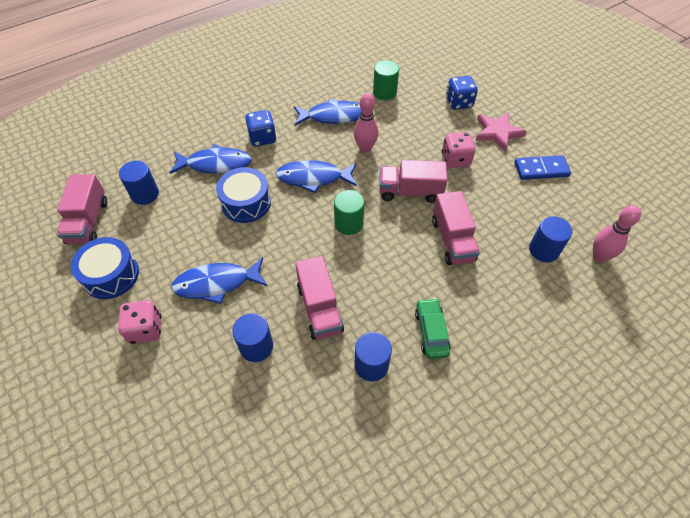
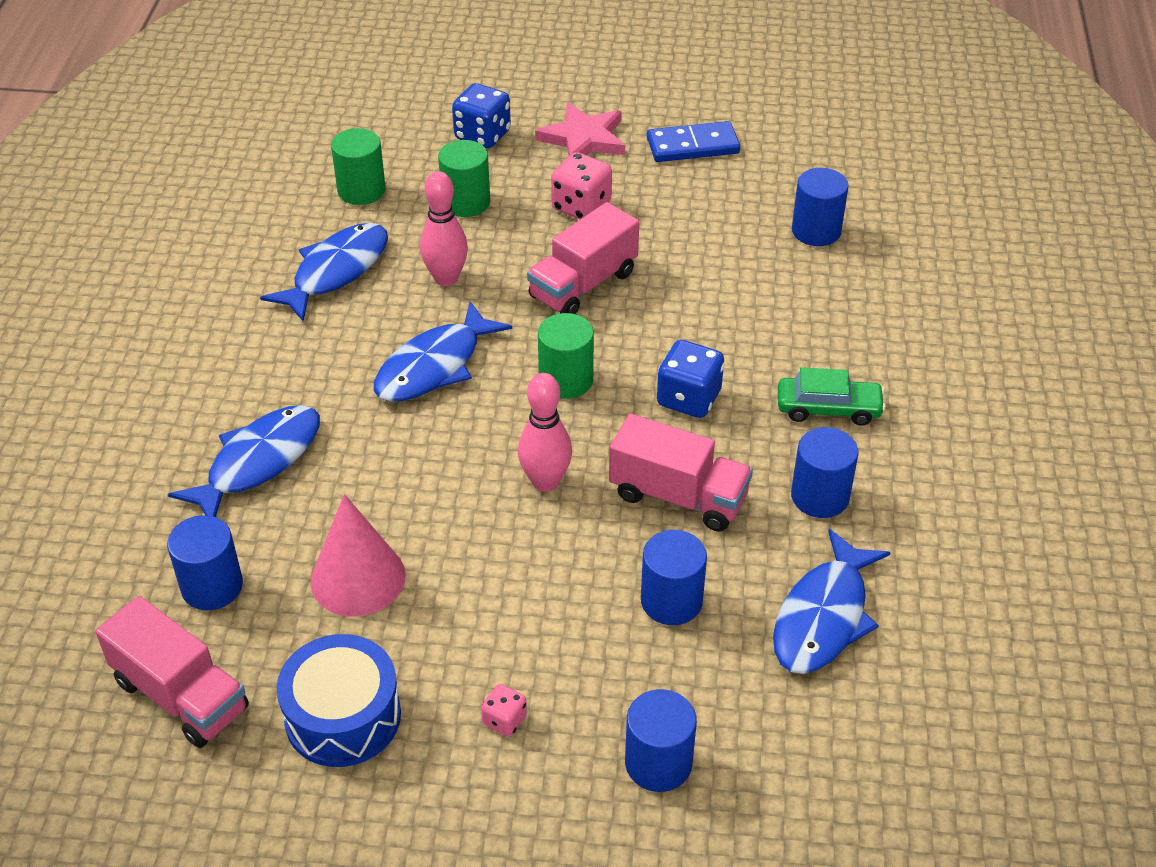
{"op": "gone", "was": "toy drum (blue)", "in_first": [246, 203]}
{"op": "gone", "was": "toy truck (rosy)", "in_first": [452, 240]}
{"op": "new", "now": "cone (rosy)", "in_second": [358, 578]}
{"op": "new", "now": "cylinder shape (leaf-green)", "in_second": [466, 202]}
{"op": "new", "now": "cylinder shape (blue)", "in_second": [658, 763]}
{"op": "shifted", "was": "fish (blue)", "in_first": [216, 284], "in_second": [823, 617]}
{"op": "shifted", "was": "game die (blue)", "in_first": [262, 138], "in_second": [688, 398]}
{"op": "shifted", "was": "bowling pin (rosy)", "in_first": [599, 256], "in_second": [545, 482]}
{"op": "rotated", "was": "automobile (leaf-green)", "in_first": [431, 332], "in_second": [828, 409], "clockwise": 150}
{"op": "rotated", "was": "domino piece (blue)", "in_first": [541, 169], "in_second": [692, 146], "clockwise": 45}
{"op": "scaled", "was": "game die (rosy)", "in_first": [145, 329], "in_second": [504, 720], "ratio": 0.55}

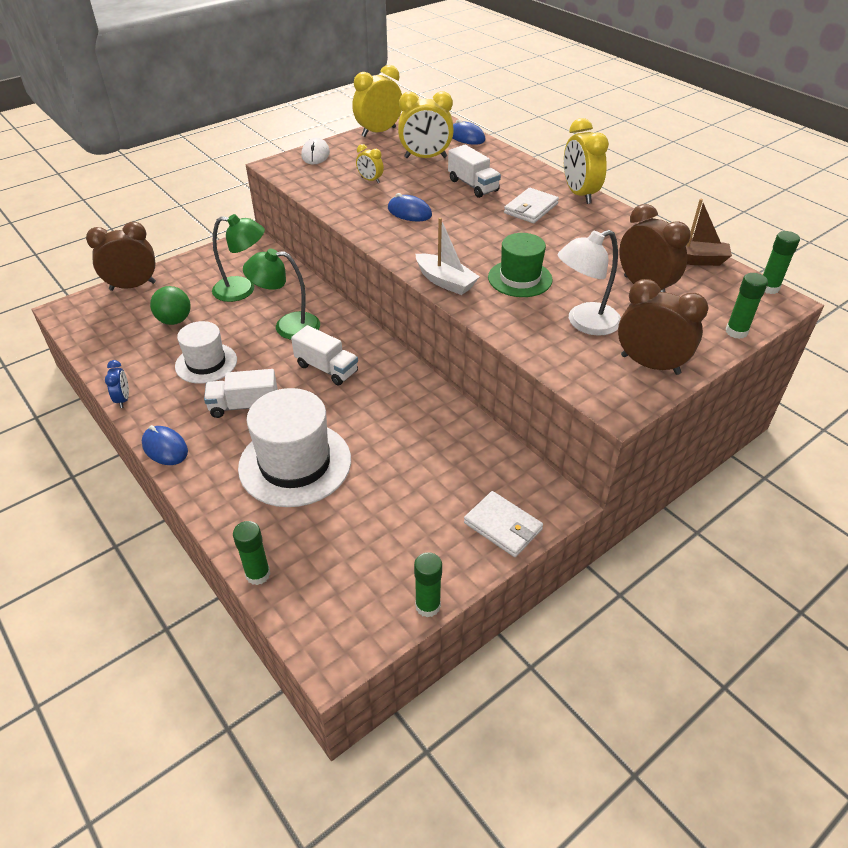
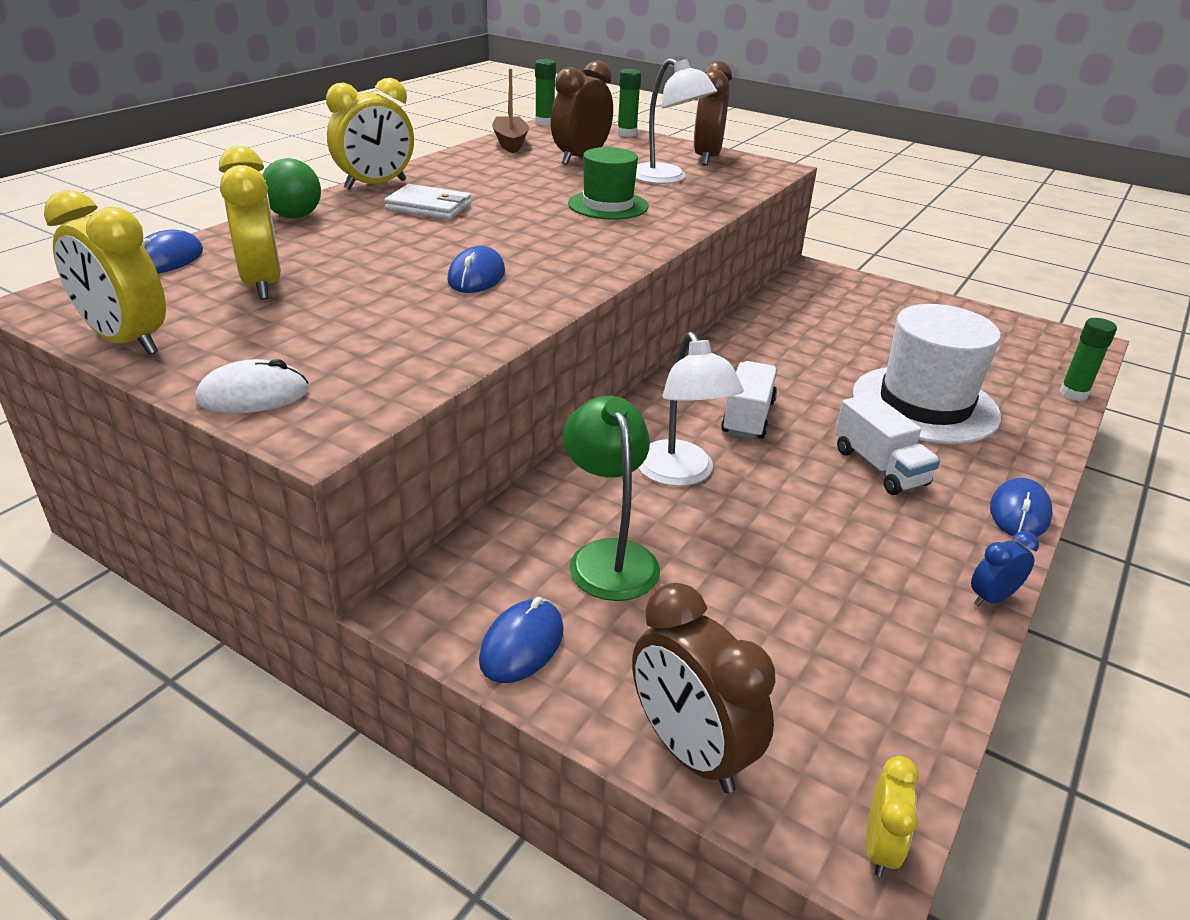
{"op": "gone", "was": "top hat (white)", "in_first": [206, 363]}
{"op": "gone", "was": "glue stick (leaf-green)", "in_first": [427, 606]}
{"op": "gone", "was": "toy boat (white)", "in_first": [445, 282]}
{"op": "gone", "was": "toy truck (white)", "in_first": [473, 185]}
{"op": "gone", "was": "billfold (white)", "in_first": [503, 526]}
{"op": "new", "now": "PC mouse (blue)", "in_second": [522, 644]}
{"op": "shifted", "was": "ball (leaf-green)", "in_first": [175, 320], "in_second": [295, 216]}
{"op": "shifted", "was": "bedside clock (golden)", "in_first": [370, 180], "in_second": [879, 847]}
{"op": "repainted", "was": "reading lamp (leaf-green)", "now": "reading lamp (white)", "in_first": [287, 326], "in_second": [680, 474]}

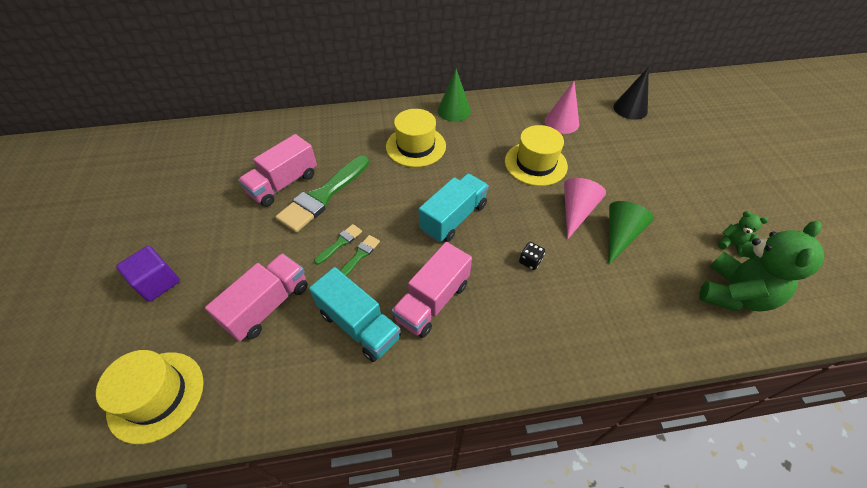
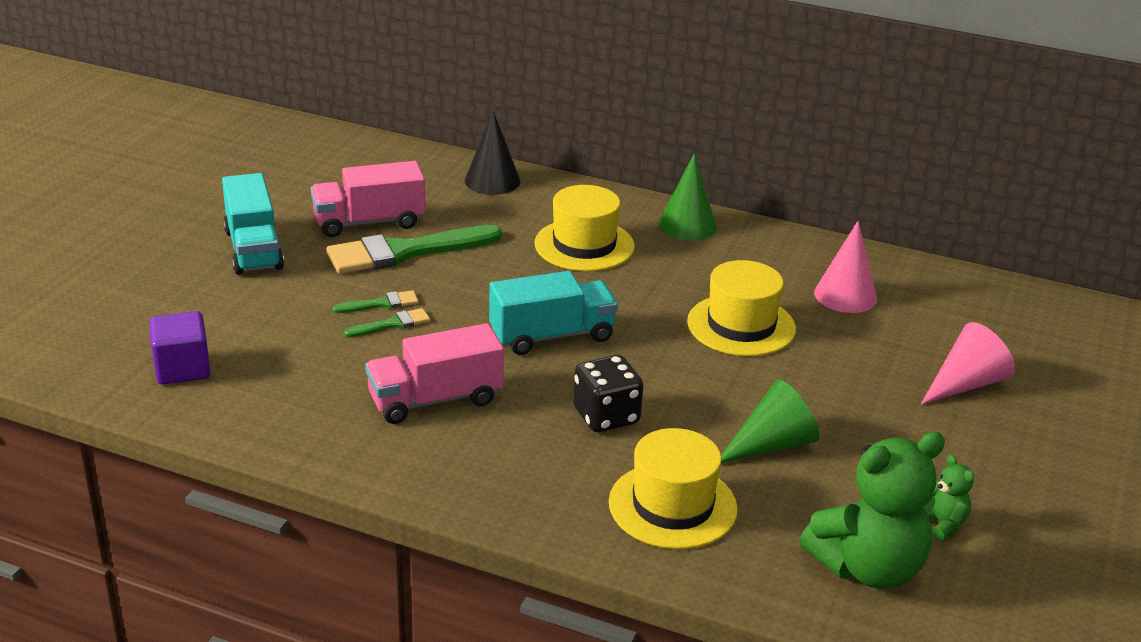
{"op": "gone", "was": "toy truck (rosy)", "in_first": [268, 305]}
{"op": "shifted", "was": "top hat (golden)", "in_first": [156, 396], "in_second": [672, 505]}
{"op": "shifted", "was": "block (royal purple)", "in_first": [158, 283], "in_second": [182, 369]}
{"op": "shifted", "was": "toy truck (teal)", "in_first": [359, 325], "in_second": [253, 249]}
{"op": "shifted", "was": "cone (rosy)", "in_first": [576, 211], "in_second": [965, 384]}
{"op": "shifted", "was": "cone (black)", "in_first": [630, 109], "in_second": [492, 181]}
{"op": "scaled", "was": "game die (black)", "in_first": [530, 261], "in_second": [606, 416], "ratio": 1.82}

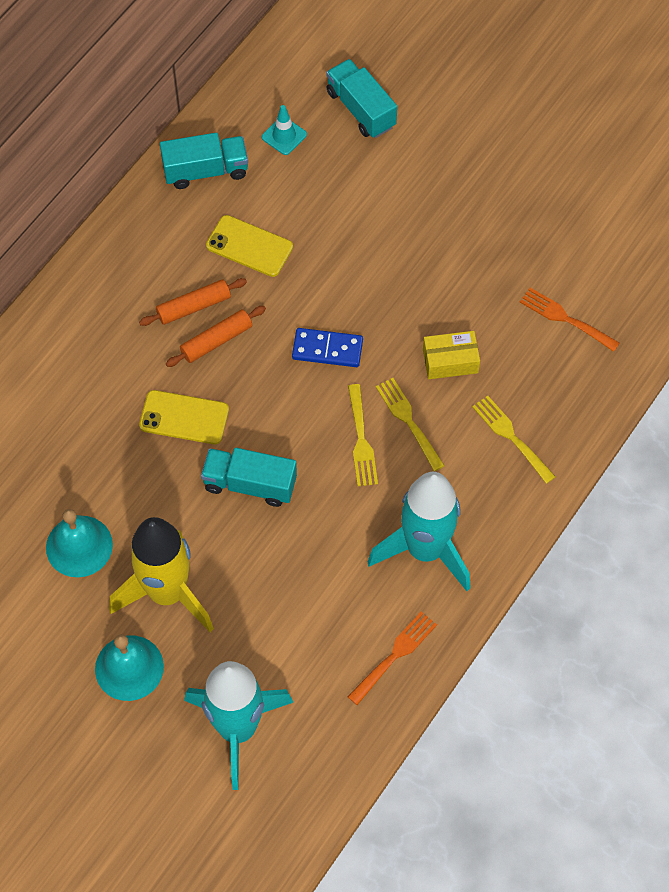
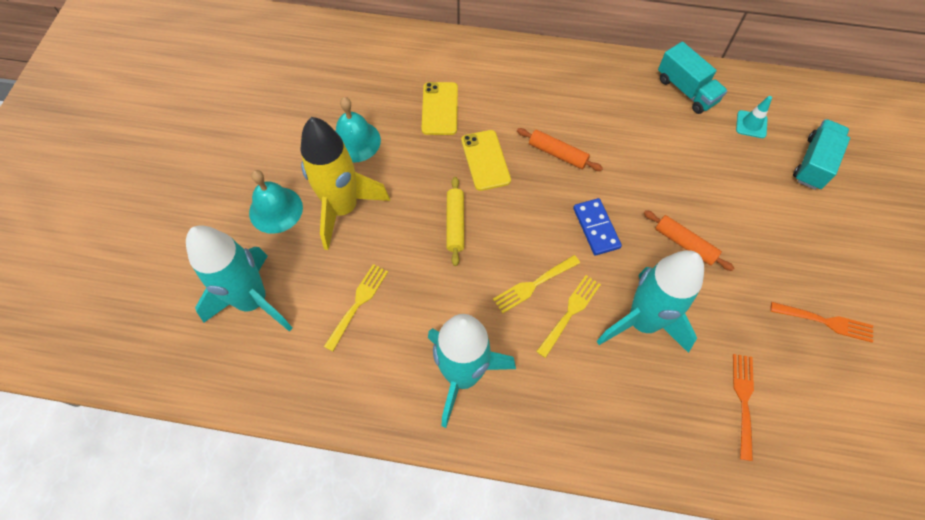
{"op": "shifted", "was": "dough roller (bright orange)", "in_first": [193, 306], "in_second": [685, 244]}
{"op": "shifted", "was": "mobile phone (golden)", "in_first": [249, 246], "in_second": [440, 108]}
{"op": "shifted", "was": "fork (bright orange)", "in_first": [394, 655], "in_second": [825, 322]}
{"op": "shifted", "was": "fork (golden)", "in_first": [511, 437], "in_second": [358, 303]}
{"op": "swapped", "was": "toy truck (teal)", "now": "dough roller (golden)", "in_first": [250, 484], "in_second": [455, 224]}
{"op": "swapped", "was": "parcel (golden)", "now": "rocket (teal)", "in_first": [450, 361], "in_second": [642, 322]}

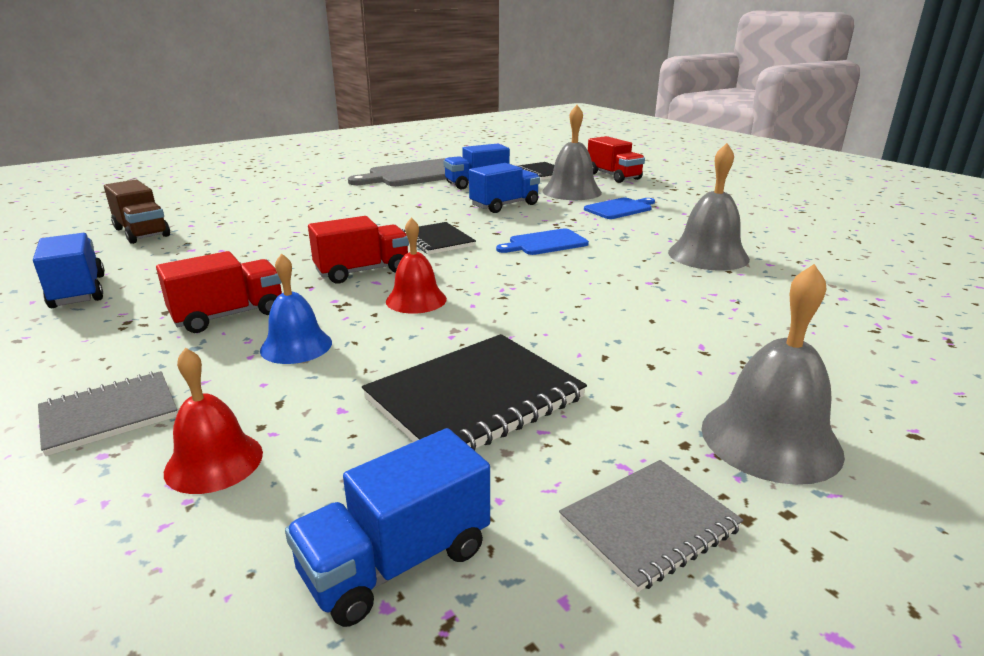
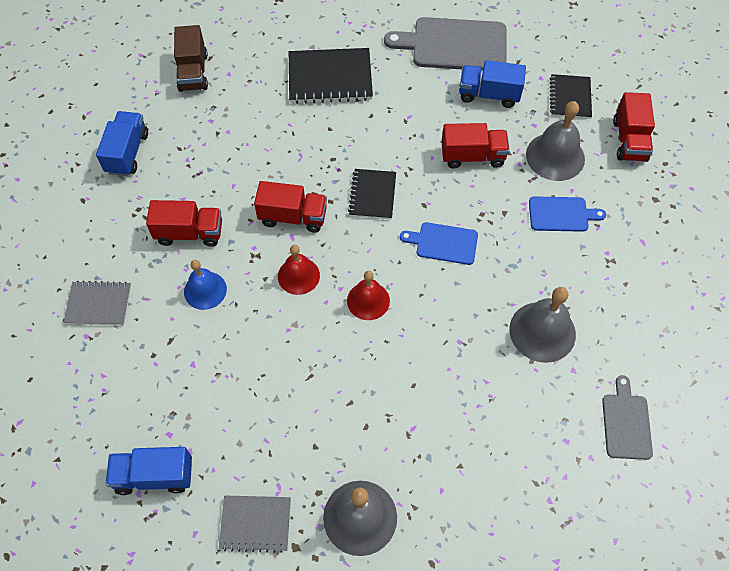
{"op": "new", "now": "bread board (gray)", "in_second": [626, 423]}
{"op": "shifted", "was": "bell (red)", "in_first": [214, 462], "in_second": [368, 300]}
{"op": "shifted", "was": "notepad (black)", "in_first": [475, 399], "in_second": [330, 78]}
{"op": "repainted", "was": "toy truck (blue)", "now": "toy truck (red)", "in_first": [504, 205], "in_second": [472, 156]}

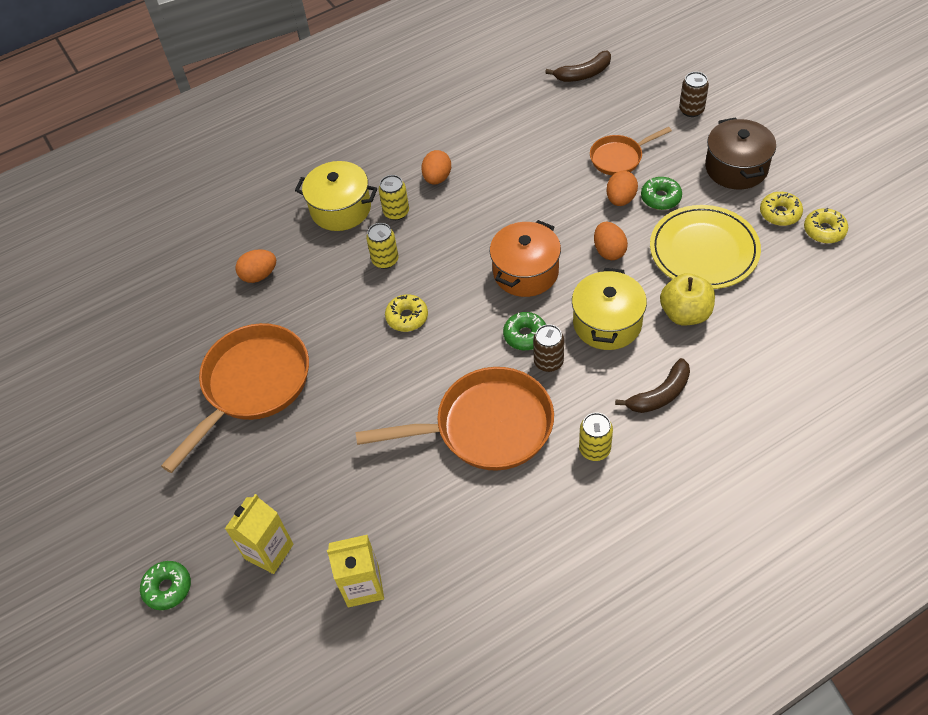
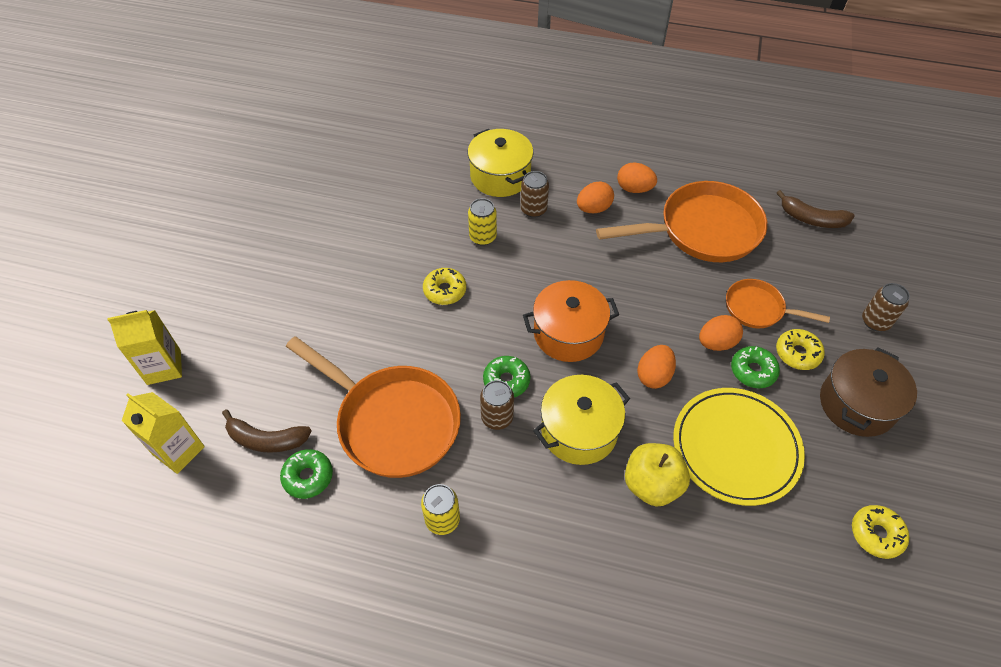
{"op": "shifted", "was": "glazed donut (leaf-green)", "in_first": [168, 588], "in_second": [308, 477]}
{"op": "shifted", "was": "pan (bright orange)", "in_first": [252, 385], "in_second": [702, 230]}
{"op": "shifted", "was": "egg (bright orange)", "in_first": [259, 275], "in_second": [634, 189]}
{"op": "shifted", "was": "toy banana (brown)", "in_first": [660, 394], "in_second": [266, 439]}
{"op": "shifted", "was": "glazed donut (golden)", "in_first": [780, 213], "in_second": [797, 353]}
{"op": "repainted", "was": "tin (golden)", "now": "tin (brown)", "in_first": [396, 212], "in_second": [533, 209]}

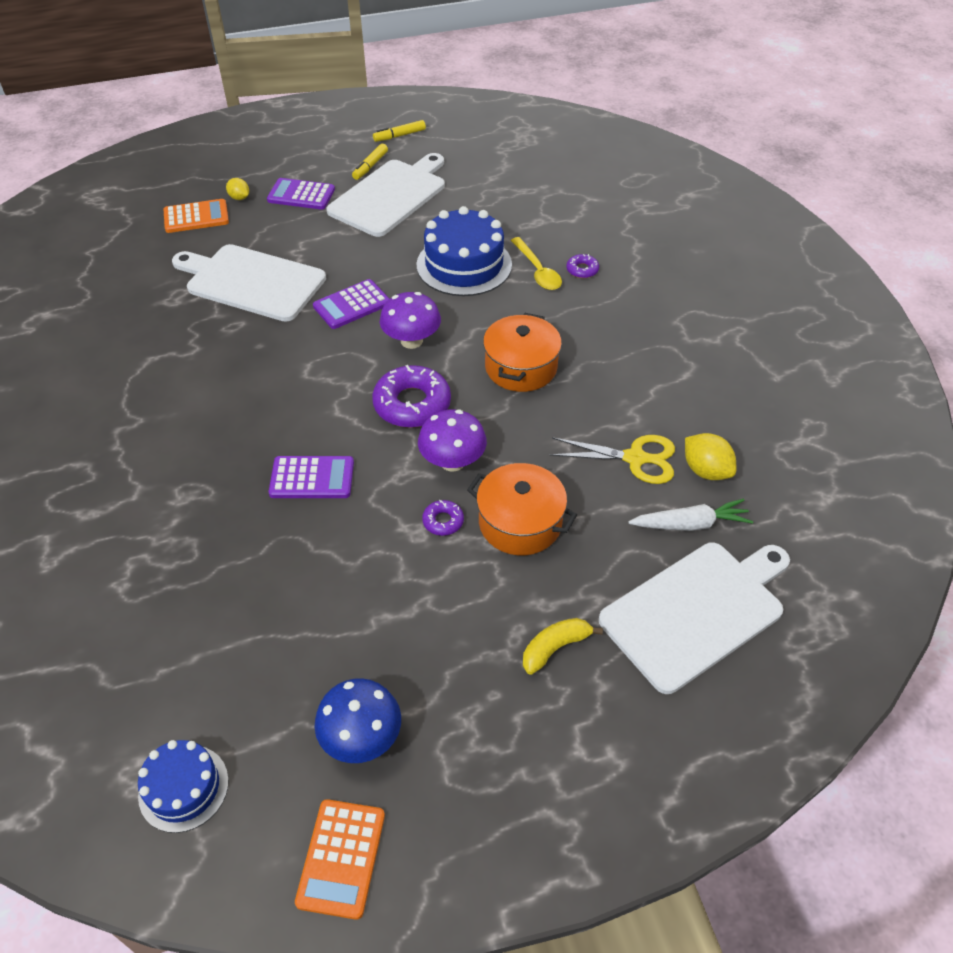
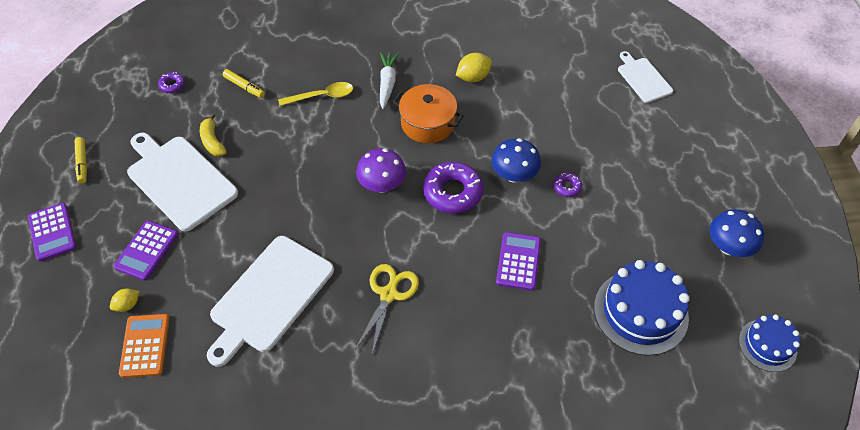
{"op": "gone", "was": "adding machine (bright orange)", "in_first": [341, 858]}
{"op": "gone", "was": "cooking pot (bright orange)", "in_first": [520, 522]}
{"op": "shifted", "was": "adding machine (royal purple)", "in_first": [352, 305], "in_second": [52, 232]}
{"op": "shifted", "was": "marker pen (golden)", "in_first": [370, 166], "in_second": [244, 87]}
{"op": "shifted", "was": "layer cake (blue)", "in_first": [464, 265], "in_second": [640, 312]}
{"op": "shifted", "was": "toy banana (golden)", "in_first": [555, 648], "in_second": [212, 142]}
{"op": "shifted", "was": "shears (golden)", "in_first": [635, 458], "in_second": [389, 294]}
{"op": "shifted", "was": "glazed donut (royal purple)", "in_first": [582, 270], "in_second": [172, 85]}
{"op": "shifted", "was": "root vegetable (white)", "in_first": [690, 524], "in_second": [387, 83]}
{"op": "shifted", "was": "toy lemon (golden)", "in_first": [705, 470], "in_second": [473, 77]}
{"op": "repainted", "was": "mushroom (royal purple)", "now": "mushroom (blue)", "in_first": [452, 461], "in_second": [514, 175]}
{"op": "scaled", "was": "bread board (white)", "in_first": [696, 611], "in_second": [643, 78], "ratio": 0.56}

